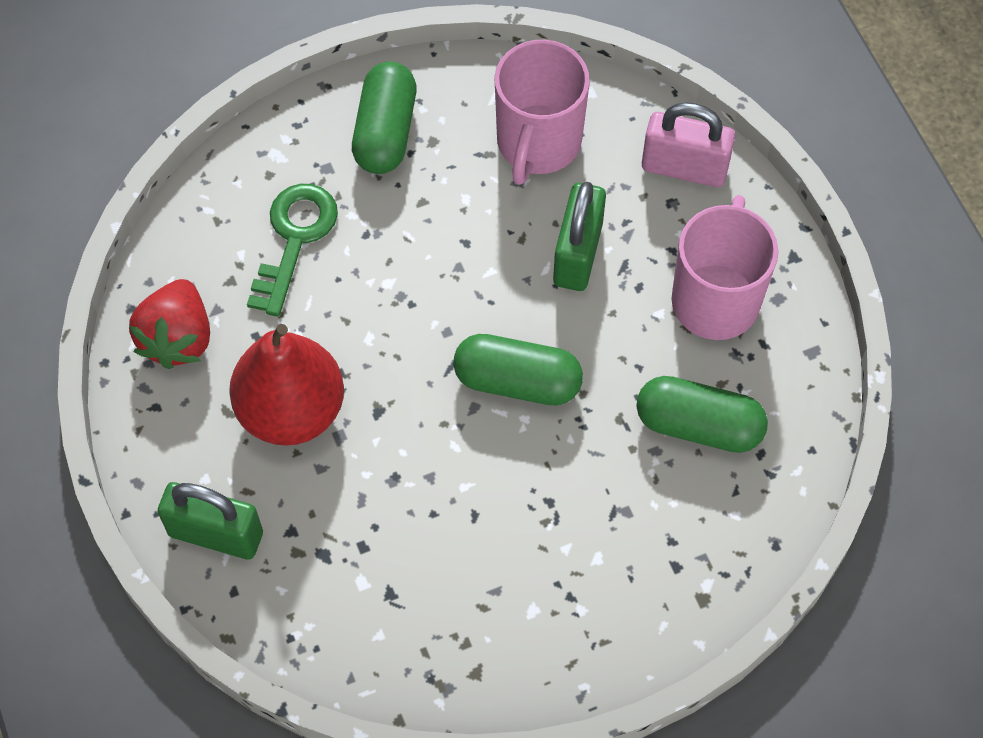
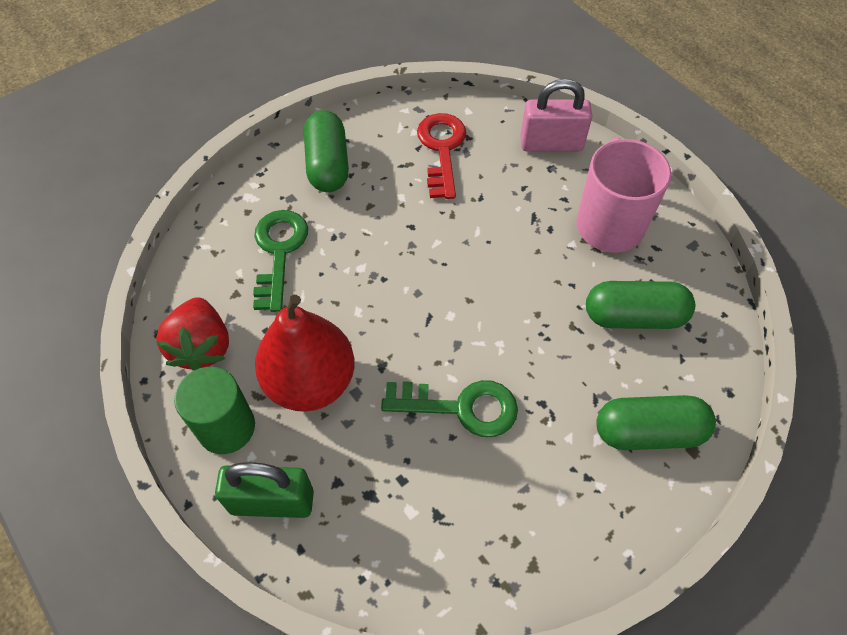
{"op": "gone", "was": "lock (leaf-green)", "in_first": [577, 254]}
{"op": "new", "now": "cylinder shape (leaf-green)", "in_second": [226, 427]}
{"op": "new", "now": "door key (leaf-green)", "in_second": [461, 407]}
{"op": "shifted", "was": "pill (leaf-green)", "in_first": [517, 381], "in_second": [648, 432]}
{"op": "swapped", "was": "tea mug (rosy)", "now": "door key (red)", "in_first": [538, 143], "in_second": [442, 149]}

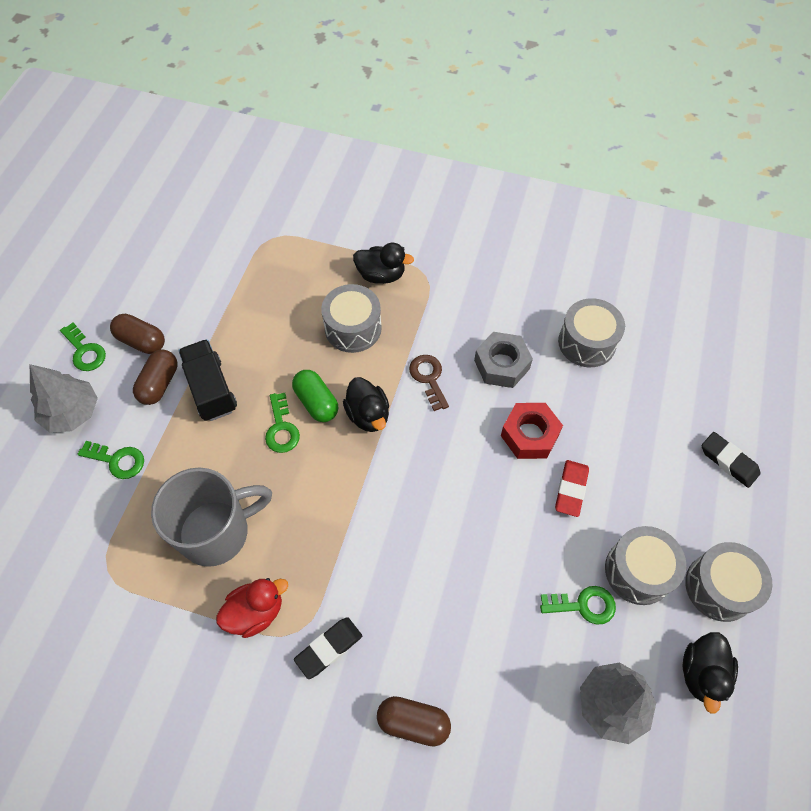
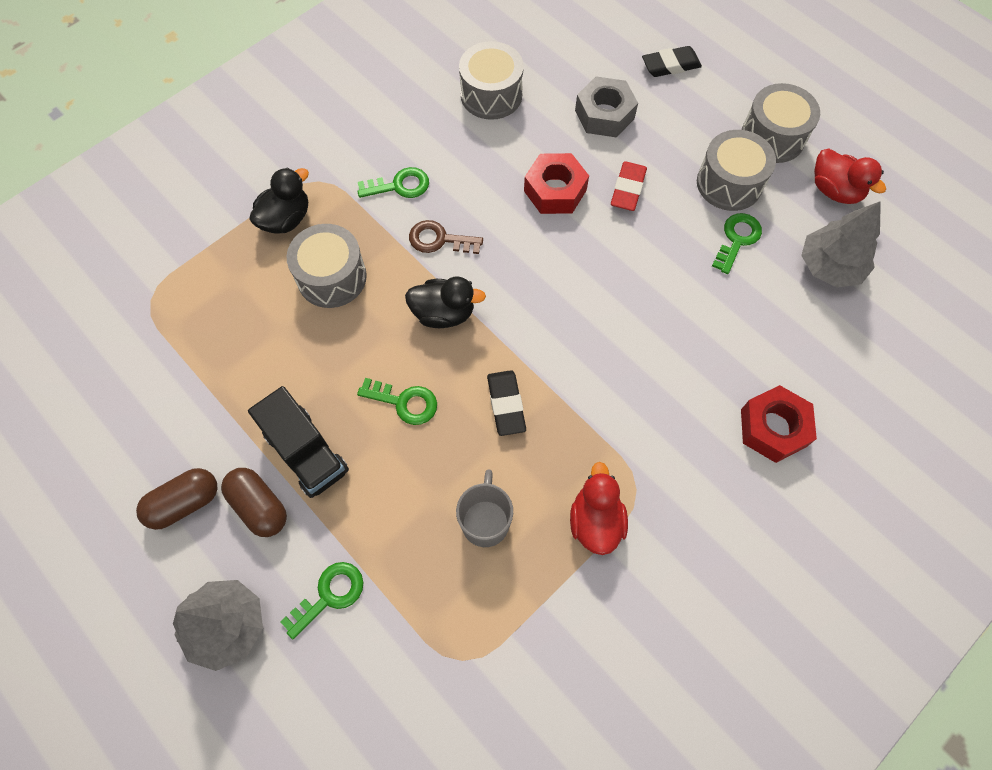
{"op": "gone", "was": "pill (leaf-green)", "in_first": [316, 402]}
{"op": "shifted", "was": "door key (leaf-green)", "in_first": [85, 351], "in_second": [399, 186]}
{"op": "shifted", "was": "gum eraser (black)", "in_first": [329, 648], "in_second": [506, 404]}
{"op": "shifted", "was": "hex nut (gray)", "in_first": [501, 365], "in_second": [604, 114]}
{"op": "swapped", "was": "pill (brown)", "now": "hex nut (red)", "in_first": [413, 722], "in_second": [773, 428]}
{"op": "repainted", "was": "rubber duck (black)", "now": "rubber duck (red)", "in_first": [701, 673], "in_second": [835, 190]}
{"op": "rotated", "was": "toy truck (black)", "in_first": [211, 389], "in_second": [306, 452], "clockwise": -135}
{"op": "rotated", "was": "gum eraser (red)", "in_first": [571, 489], "in_second": [628, 189], "clockwise": 60}
{"op": "scaled", "was": "tea mug (gray)", "in_first": [217, 532], "in_second": [485, 521], "ratio": 0.58}

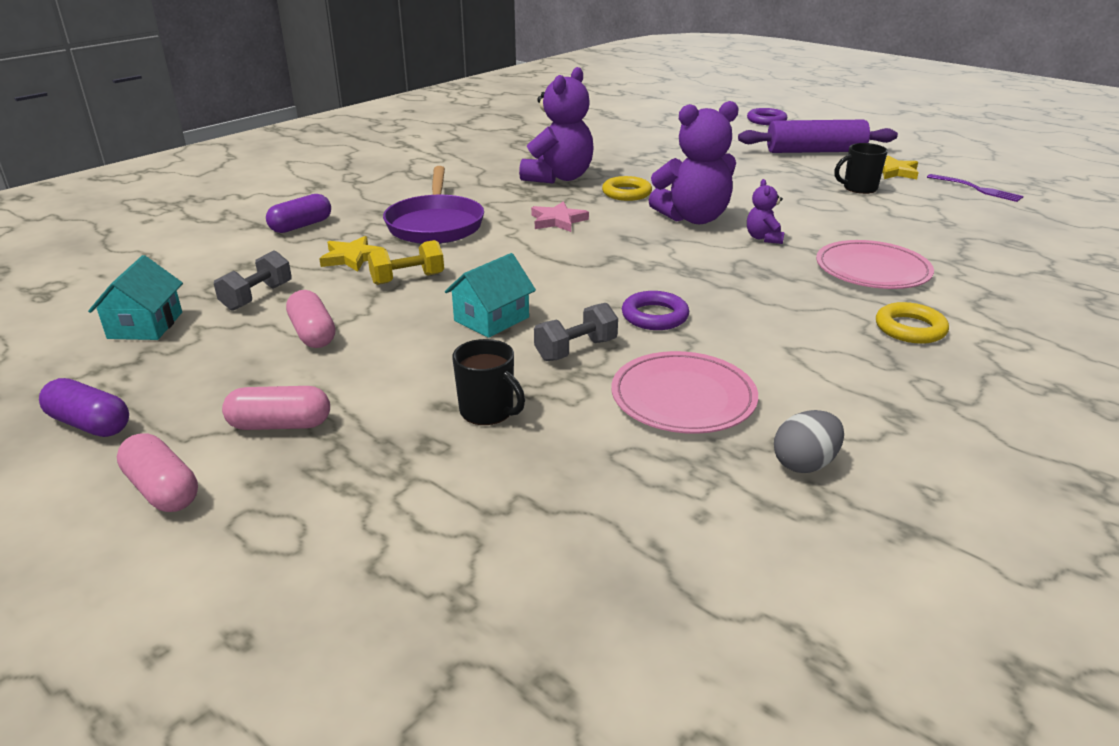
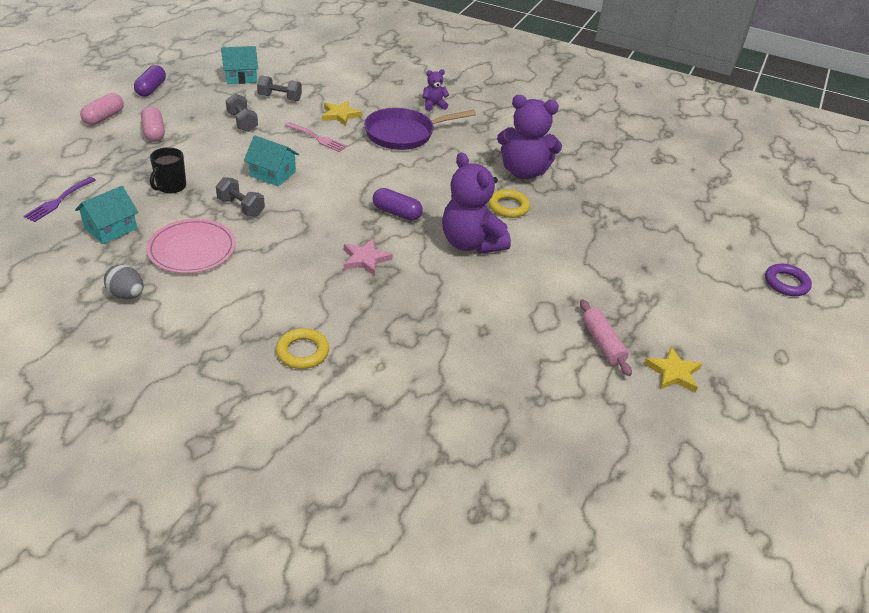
{"op": "gone", "was": "ring (royal purple)", "in_first": [654, 316]}
{"op": "gone", "was": "dough roller (royal purple)", "in_first": [815, 151]}
{"op": "gone", "was": "dinner plate (rosy)", "in_first": [872, 270]}
{"op": "new", "now": "toy house (teal)", "in_second": [110, 228]}
{"op": "shifted", "was": "pill (royal purple)", "in_first": [301, 226], "in_second": [397, 213]}
{"op": "shifted", "was": "five-pointed star (rosy)", "in_first": [557, 221], "in_second": [365, 259]}
{"op": "shifted", "was": "teddy (royal purple)", "in_first": [763, 238], "in_second": [434, 105]}
{"op": "shifted", "was": "fork (royal purple)", "in_first": [977, 189], "in_second": [59, 201]}
{"op": "swapped", "was": "pill (rosy)", "now": "dumbbell (gray)", "in_first": [313, 333], "in_second": [242, 122]}
{"op": "swapped", "was": "dumbbell (golden)", "now": "fork (rosy)", "in_first": [407, 279], "in_second": [317, 138]}
{"op": "swapped", "was": "tea mug (black)", "now": "dough roller (rosy)", "in_first": [859, 188], "in_second": [602, 343]}

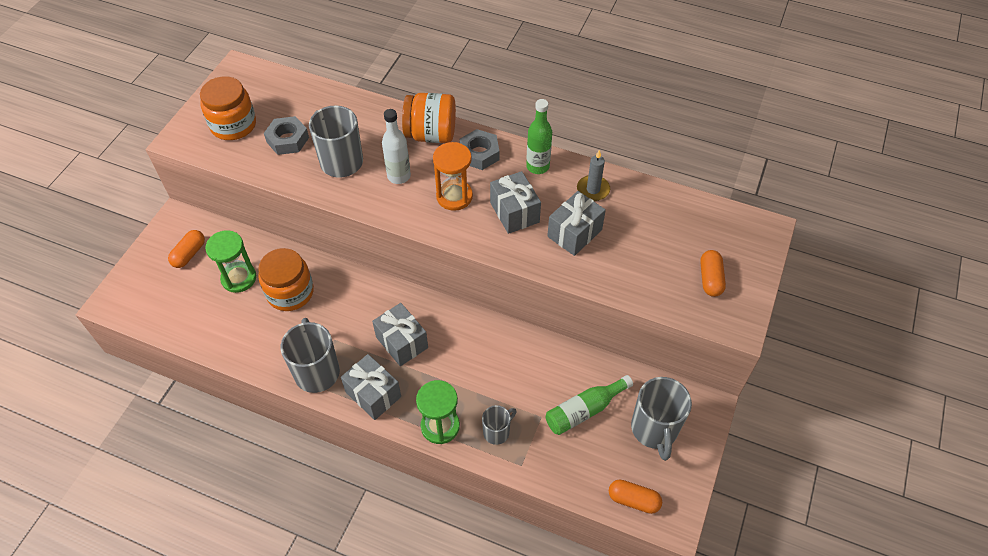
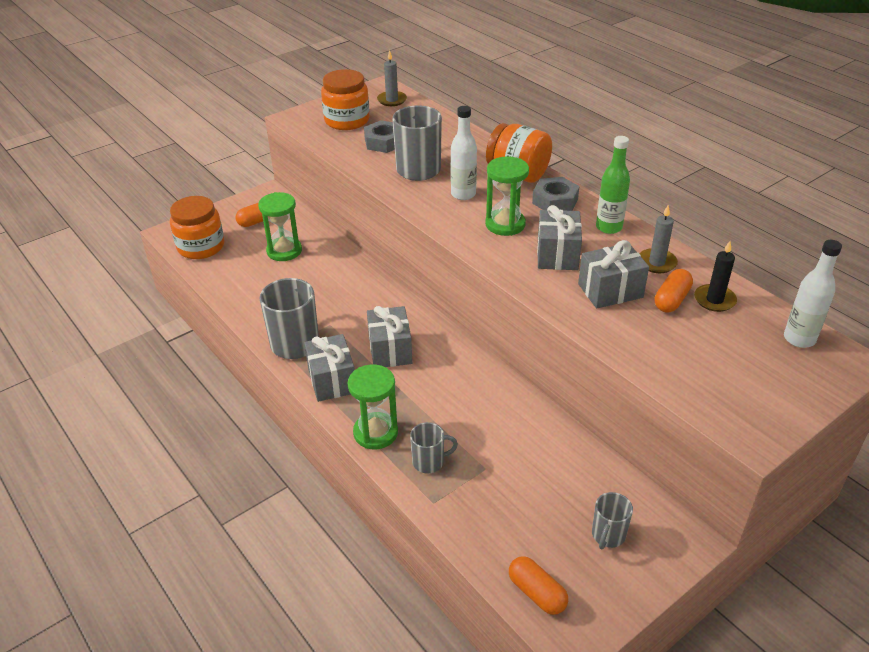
{"op": "gone", "was": "flask (leaf-green)", "in_first": [584, 410]}
{"op": "new", "now": "candle (gray)", "in_second": [392, 100]}
{"op": "new", "now": "candle (black)", "in_second": [714, 300]}
{"op": "new", "now": "flask (white)", "in_second": [799, 339]}
{"op": "shifted", "was": "jam jar (bright orange)", "in_first": [290, 292], "in_second": [201, 247]}
{"op": "shifted", "was": "pill (bright orange)", "in_first": [710, 279], "in_second": [671, 300]}
{"op": "repainted", "was": "hourglass (bright orange)", "now": "hourglass (leaf-green)", "in_first": [454, 196], "in_second": [505, 224]}
{"op": "scaled", "was": "tea mug (gray)", "in_first": [654, 429], "in_second": [608, 535], "ratio": 0.55}

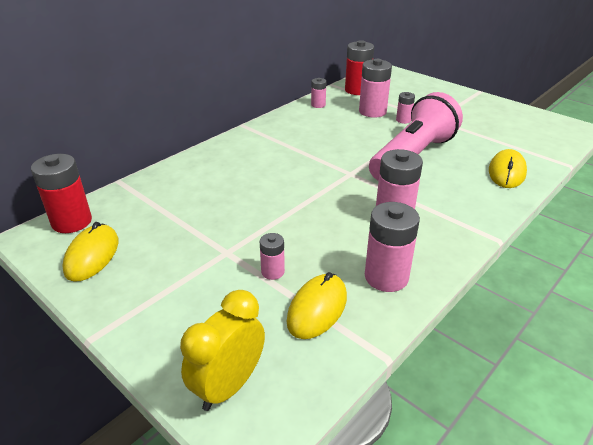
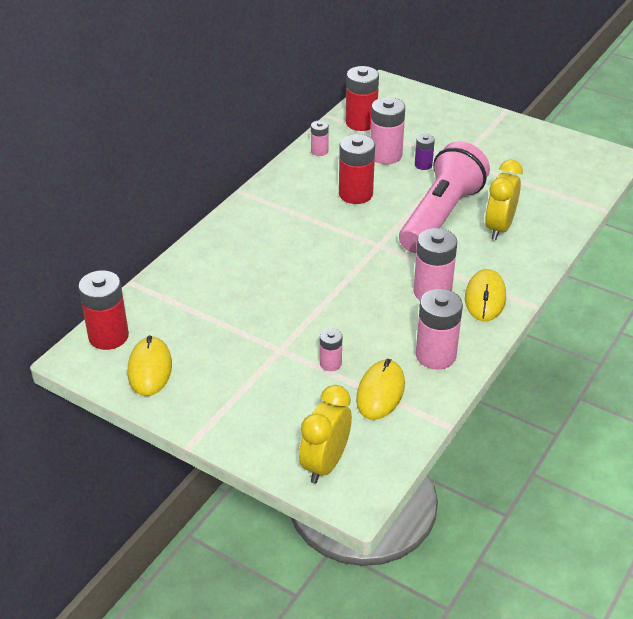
{"op": "new", "now": "AA battery (red)", "in_second": [355, 194]}
{"op": "new", "now": "bedside clock (golden)", "in_second": [499, 228]}
{"op": "shifted", "was": "PC mouse (golden)", "in_first": [507, 172], "in_second": [485, 298]}
{"op": "repainted", "was": "AA battery (rosy)", "now": "AA battery (royal purple)", "in_first": [403, 120], "in_second": [423, 165]}

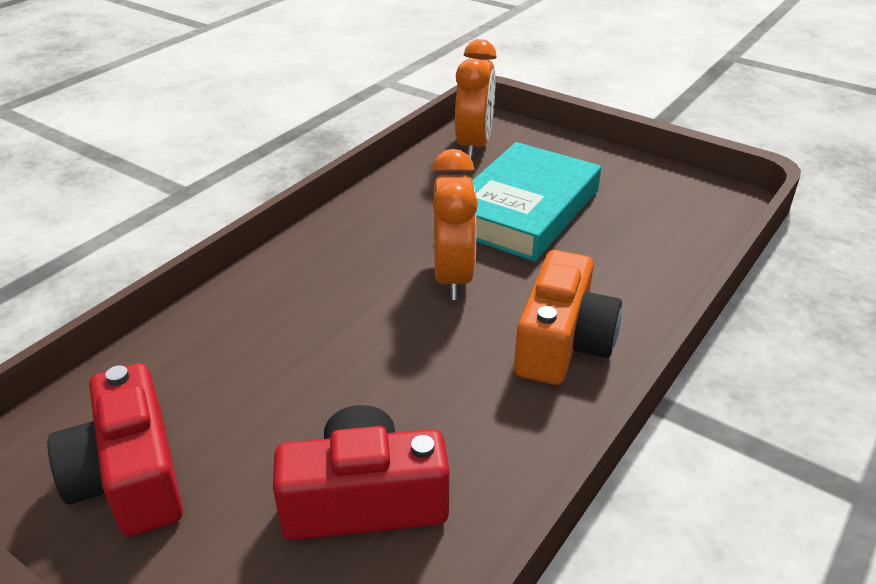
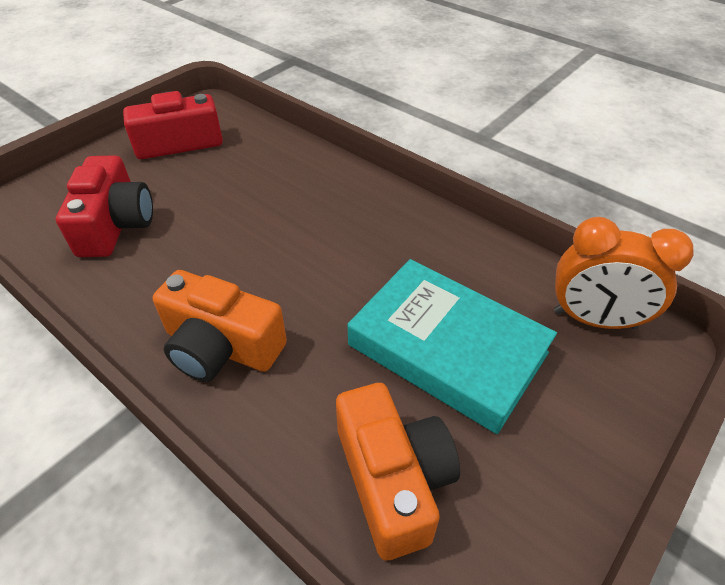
{"op": "gone", "was": "bedside clock (bright orange)", "in_first": [453, 277]}
{"op": "new", "now": "compact camera (bright orange)", "in_second": [393, 479]}

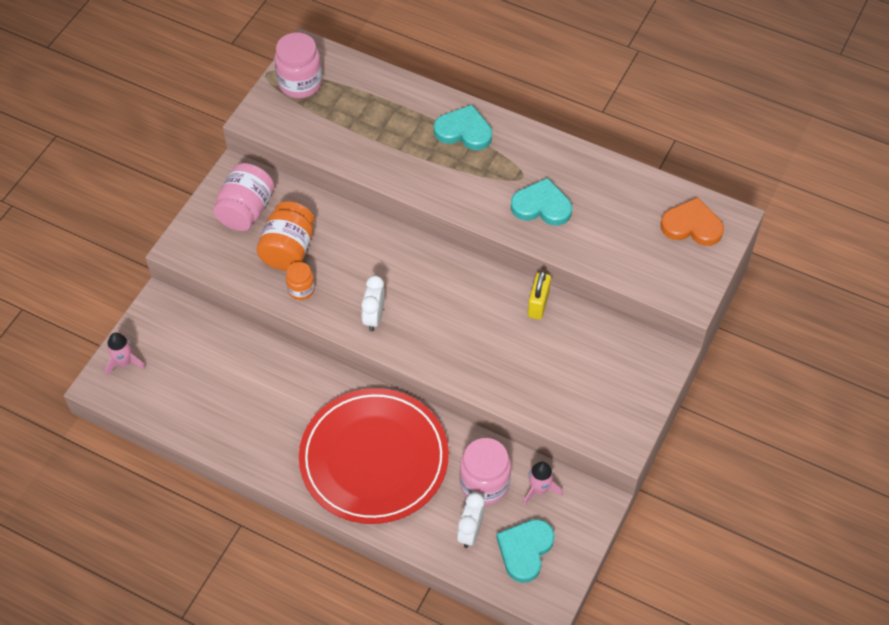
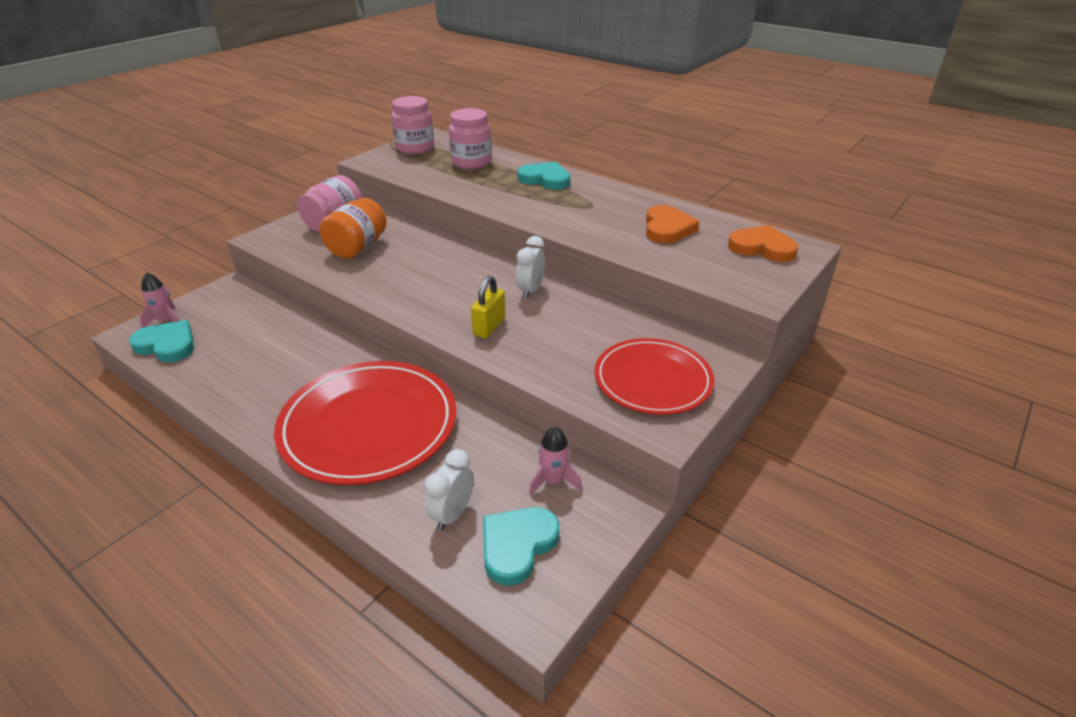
{"op": "gone", "was": "jam jar (bright orange)", "in_first": [301, 290]}
{"op": "new", "now": "dinner plate (red)", "in_second": [653, 380]}
{"op": "new", "now": "heart (bright orange)", "in_second": [667, 228]}
{"op": "shifted", "was": "bedside clock (white)", "in_first": [374, 317], "in_second": [530, 290]}
{"op": "shifted", "was": "jam jar (rosy)", "in_first": [484, 484], "in_second": [471, 163]}
{"op": "shifted", "was": "heart (teal)", "in_first": [541, 206], "in_second": [167, 345]}
{"op": "shifted", "was": "lock (golden)", "in_first": [538, 304], "in_second": [489, 327]}

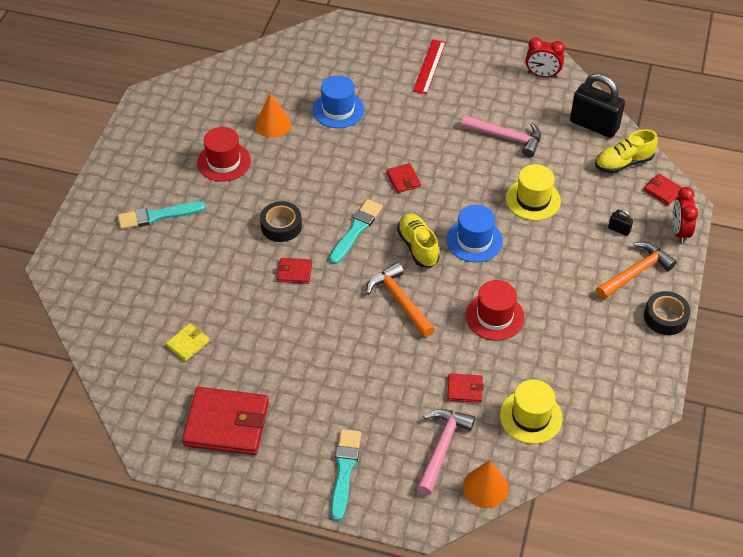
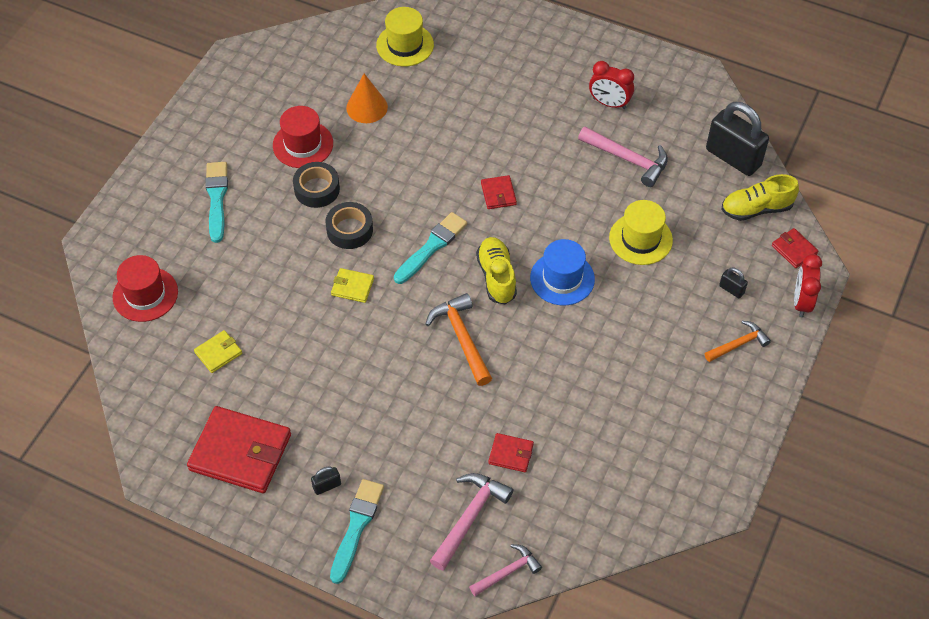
{"op": "gone", "was": "top hat (blue)", "in_first": [338, 110]}
{"op": "gone", "was": "straightedge (red)", "in_first": [429, 66]}
{"op": "new", "now": "lock (black)", "in_second": [327, 486]}
{"op": "shifted", "was": "top hat (red)", "in_first": [494, 316], "in_second": [145, 294]}
{"op": "shifted", "was": "top hat (golden)", "in_first": [531, 417], "in_second": [405, 45]}
{"op": "shifted", "was": "bedside clock (red)", "in_first": [542, 75], "in_second": [609, 103]}
{"op": "shifted", "was": "roll of tape (black)", "in_first": [665, 317], "in_second": [317, 189]}
{"op": "swapped", "was": "cone (bright orange)", "now": "hammer (rosy)", "in_first": [485, 487], "in_second": [507, 572]}
{"op": "repainted", "was": "billfold (red)", "now": "billfold (golden)", "in_first": [294, 272], "in_second": [352, 287]}
{"op": "rotated", "was": "brush (teal)", "in_first": [157, 216], "in_second": [217, 198], "clockwise": 90}
{"op": "scaled", "was": "hammer (bright orange)", "in_first": [635, 272], "in_second": [738, 344], "ratio": 0.65}

